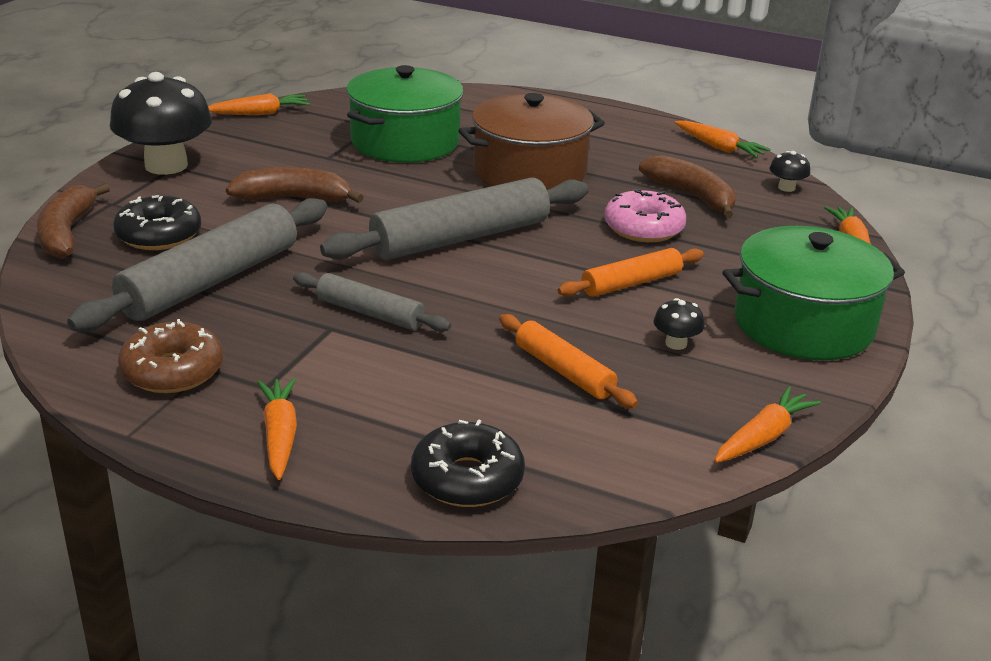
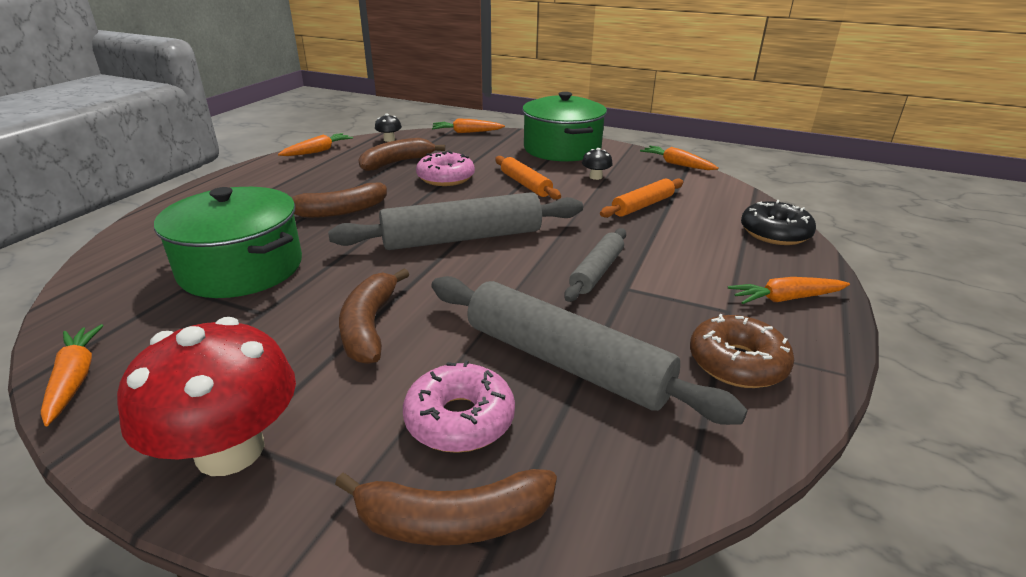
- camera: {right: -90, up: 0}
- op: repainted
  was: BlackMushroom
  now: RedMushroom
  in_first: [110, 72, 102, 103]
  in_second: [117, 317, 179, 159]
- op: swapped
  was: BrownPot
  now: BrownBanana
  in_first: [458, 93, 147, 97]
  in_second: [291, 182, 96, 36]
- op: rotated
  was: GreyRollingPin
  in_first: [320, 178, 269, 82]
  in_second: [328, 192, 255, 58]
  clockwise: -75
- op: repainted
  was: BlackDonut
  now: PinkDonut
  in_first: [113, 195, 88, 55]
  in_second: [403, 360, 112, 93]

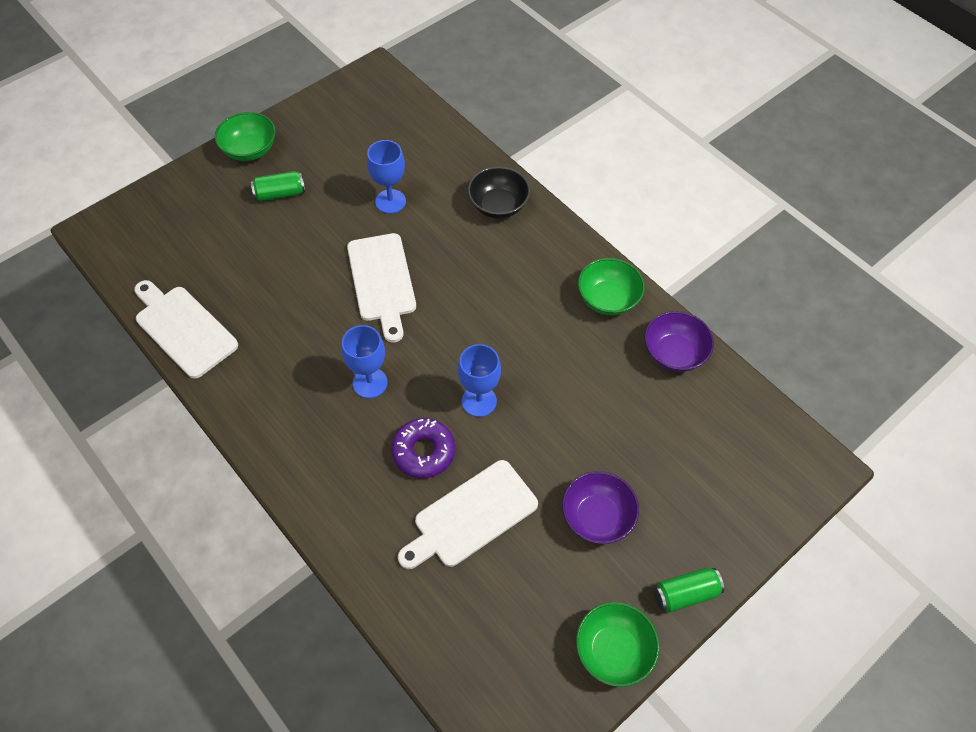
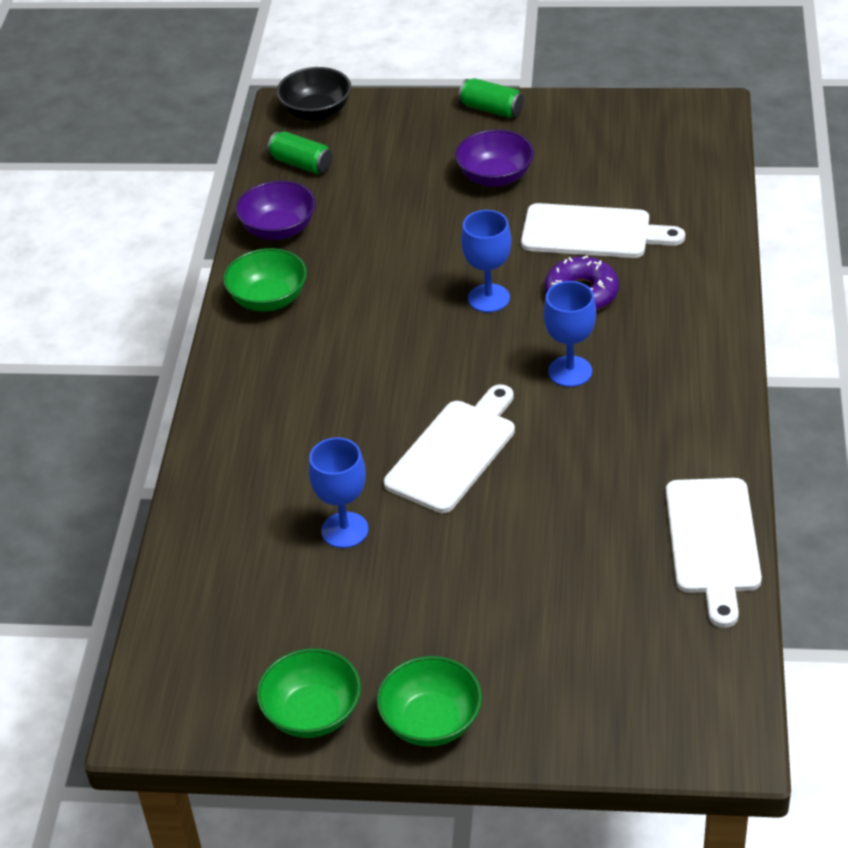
- camera: {right: -130, up: -15}
- op: shifted
  was: GreenBowl
  in_first: [576, 602, 83, 85]
  in_second: [257, 648, 104, 90]
- op: shifted
  was: GreenCan
  in_first: [251, 171, 54, 30]
  in_second: [267, 131, 66, 43]
- op: shifted
  was: BlackBowl
  in_first: [468, 166, 62, 53]
  in_second: [277, 67, 74, 54]

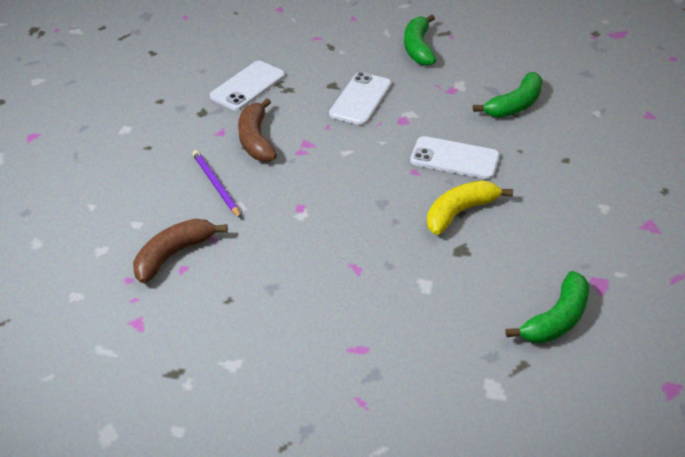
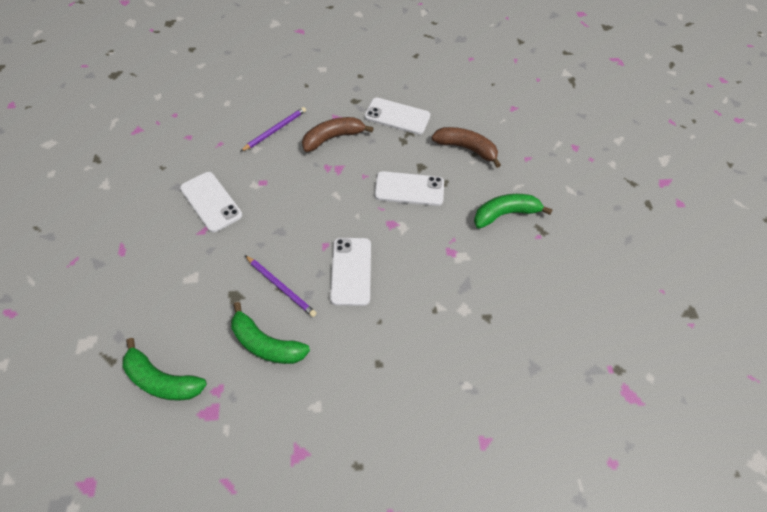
- camera: {right: 70, up: 15}
- op: new
  now: WhitePhone
  in_second: [180, 172, 62, 60]
- op: shifted
  was: GreenBanana
  in_first: [473, 72, 70, 46]
  in_second: [231, 302, 79, 62]
- op: swapped
  was: YellowBanana
  now: PurplePencil
  in_first: [427, 180, 86, 55]
  in_second: [245, 255, 72, 62]
- op: shifted
  was: BrownBanana
  in_first: [133, 219, 95, 64]
  in_second: [432, 127, 69, 41]

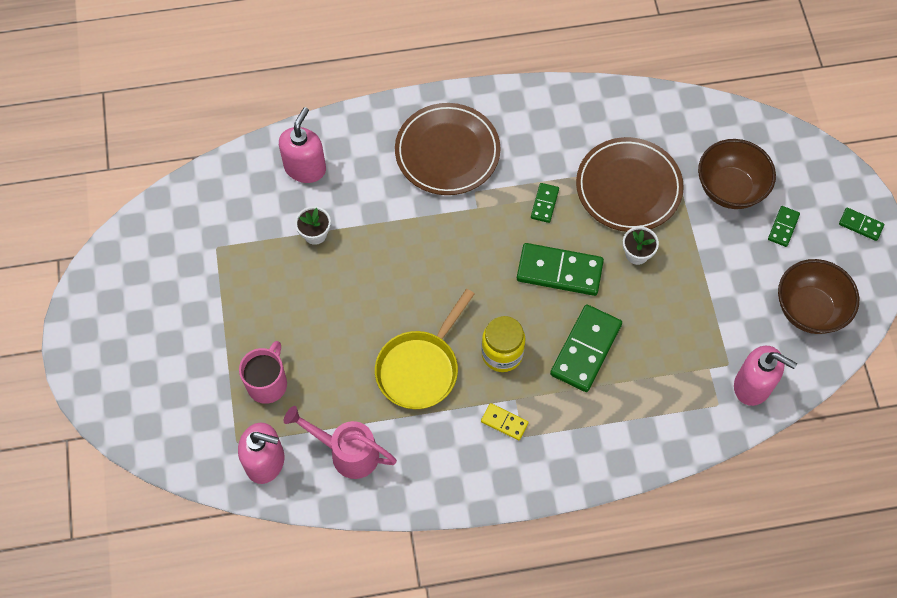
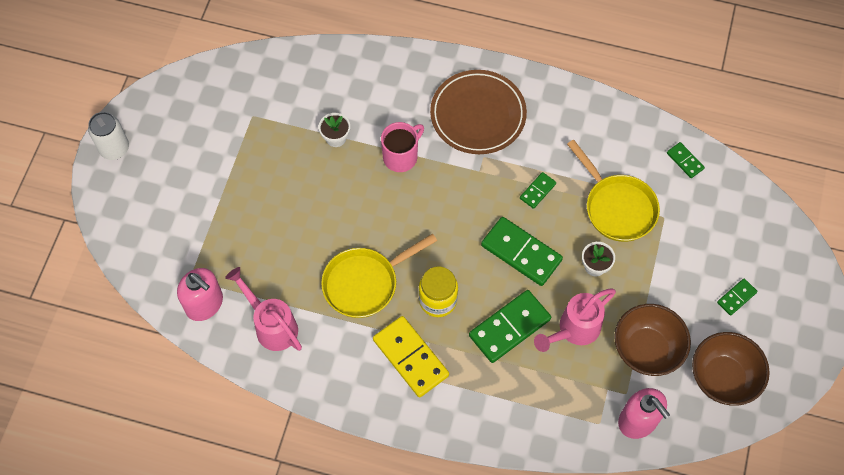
- camera: {right: 25, up: 0}
- op: new
  now: WhiteCan
  in_second: [88, 112, 41, 48]
- op: scaled
  was: YellowDomino
  in_first: [481, 403, 48, 37]
  in_second: [373, 316, 76, 82]
  ratio: 1.97
- op: shifted
  was: PinkMug
  in_first: [239, 341, 48, 63]
  in_second: [381, 122, 43, 50]
- op: new
  now: PinkWateringCan
  in_second: [534, 288, 82, 64]
- op: swapped
  was: BrownPlate
  now: YellowPan
  in_first: [576, 137, 108, 95]
  in_second: [567, 139, 93, 103]
- op: shifted
  was: BrownBowl
  in_first: [698, 139, 78, 70]
  in_second: [614, 304, 77, 72]
- op: shifted
  was: GreenDomino
  in_first: [839, 208, 45, 33]
  in_second: [667, 142, 38, 36]
- op: gone
  was: PinkSoapDispenser
  in_first: [279, 107, 47, 76]

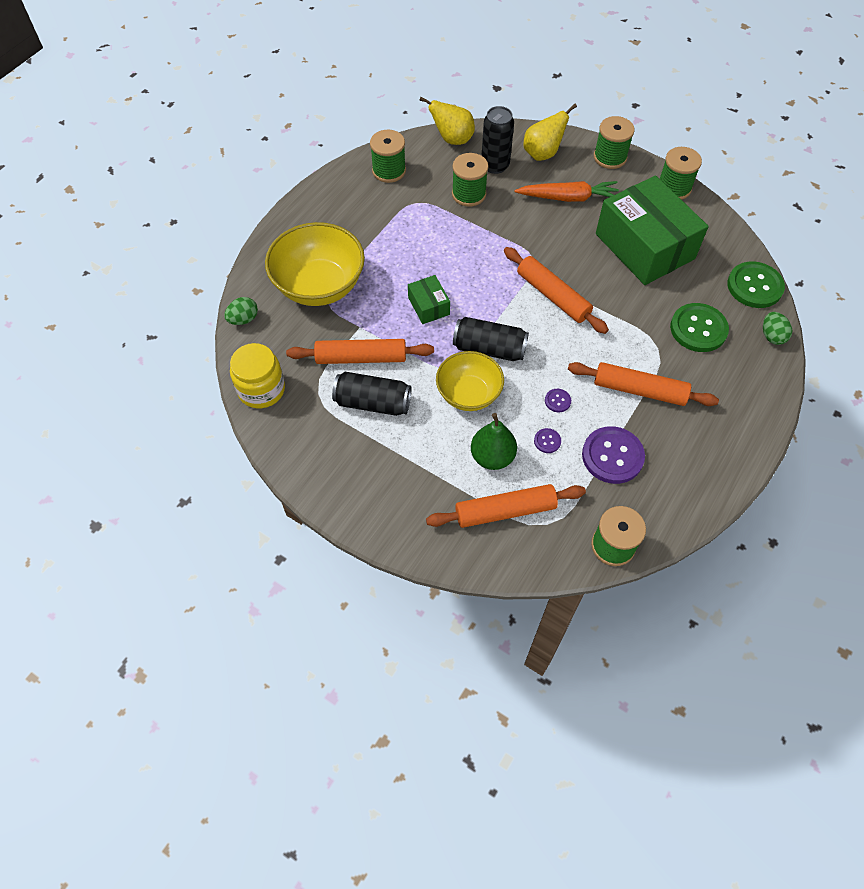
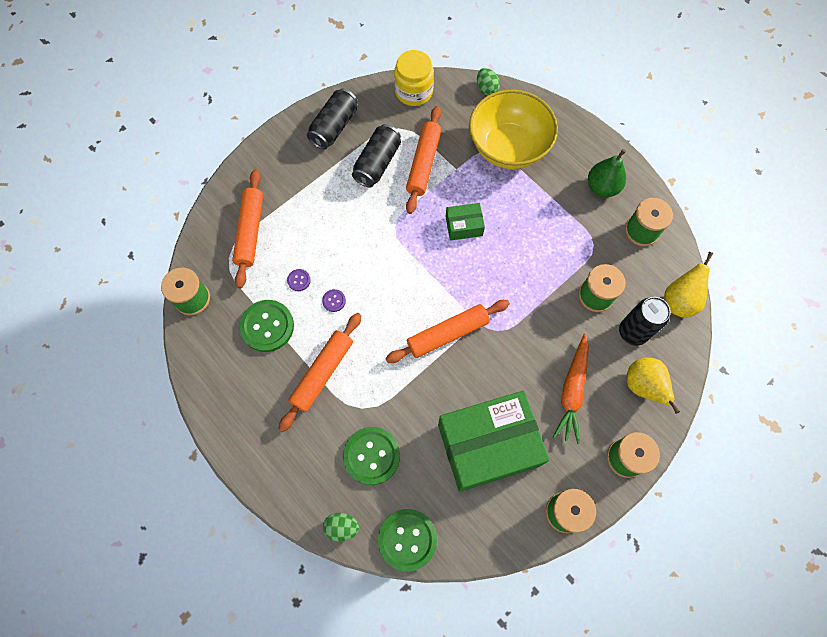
- camera: {right: 105, up: 10}
- op: repainted
  was: PurpleButton
  now: GreenButton
  in_first: [582, 426, 63, 58]
  in_second: [239, 300, 55, 52]
- op: shifted
  was: BlackCan
  in_first: [453, 317, 76, 44]
  in_second: [307, 89, 51, 61]
- op: shifted
  was: GreenPear
  in_first: [471, 413, 46, 57]
  in_second: [588, 149, 38, 48]
- op: gone
  was: YellowBowl
  in_first: [436, 351, 68, 60]

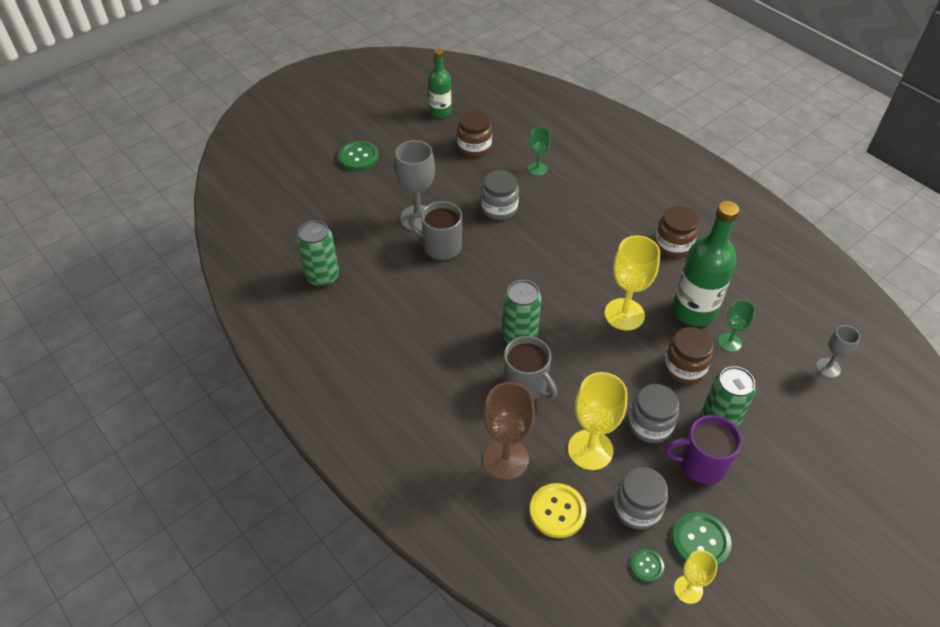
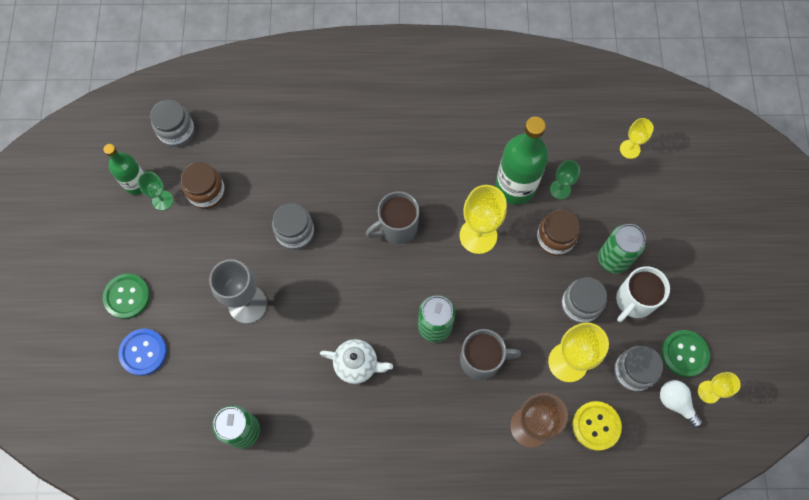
- camera: {right: -50, up: 20}
- op: new
  now: BlueButton
  in_second: [119, 329, 48, 47]
- op: shifted
  was: GreenGoblet
  in_first: [528, 127, 23, 49]
  in_second: [138, 172, 35, 39]
- op: new
  now: GreyJar
  in_second: [150, 100, 45, 47]
- op: new
  now: WhiteTeapot
  in_second: [320, 339, 73, 45]
- op: shifted
  was: GreyMug
  in_first: [409, 201, 53, 59]
  in_second: [365, 191, 54, 53]
- op: repainted
  was: PurpleMug
  now: WhiteMug
  in_first: [665, 415, 77, 69]
  in_second: [616, 266, 54, 56]
- op: repainted
  was: GreyGoblet
  now: YellowGoblet
  in_first: [816, 325, 44, 53]
  in_second: [620, 118, 34, 41]
- op: swapped
  was: GreenButton
  now: WhiteLightBulb
  in_first: [630, 549, 34, 33]
  in_second: [660, 380, 42, 48]
- op: gone
  was: BrownJar
  in_first: [655, 206, 43, 51]

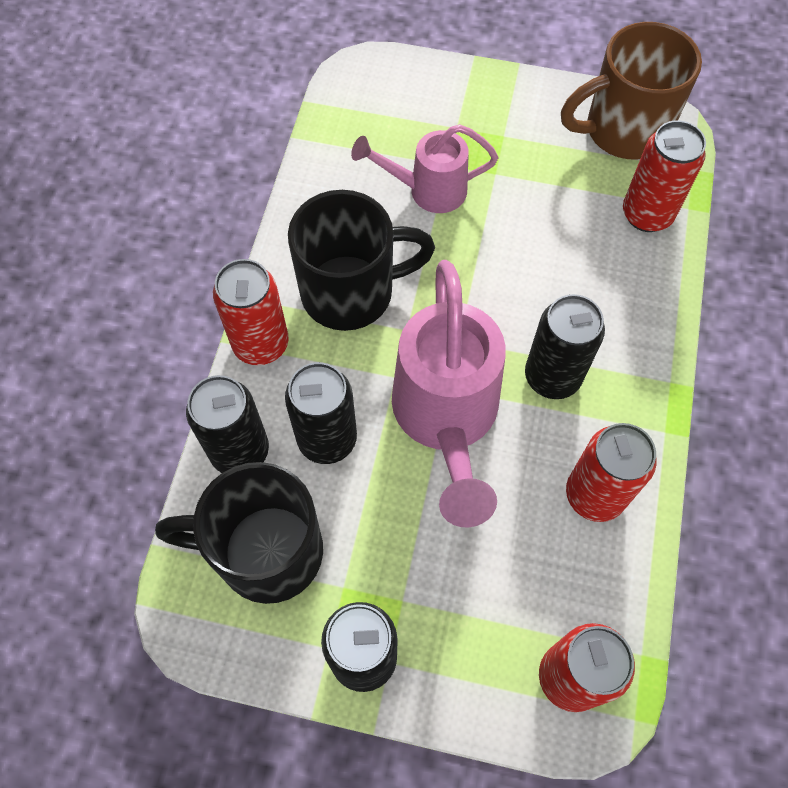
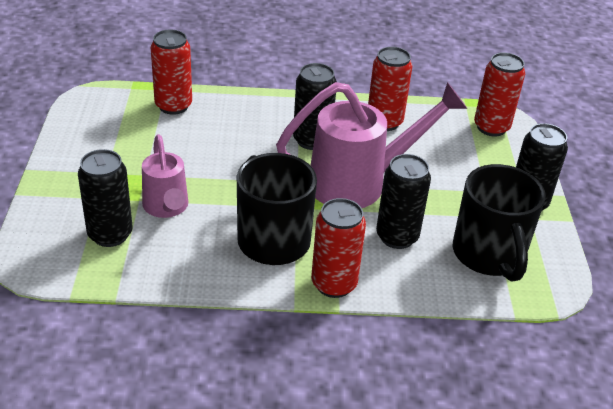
- camera: {right: -105, up: -25}
- op: shifted
  was: BlackCan
  in_first: [186, 375, 83, 98]
  in_second: [78, 149, 55, 98]
- op: gone
  was: BrownMug
  in_first: [561, 22, 141, 137]

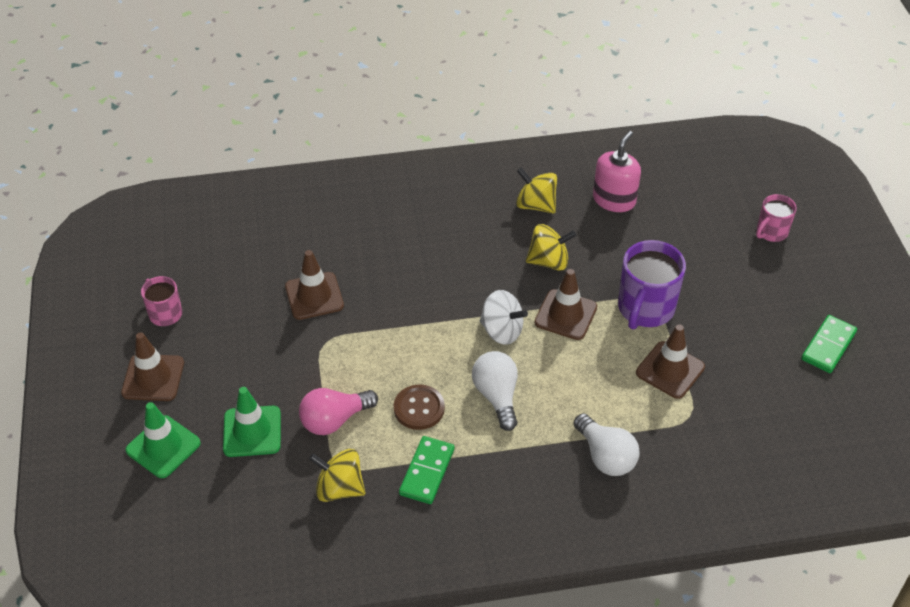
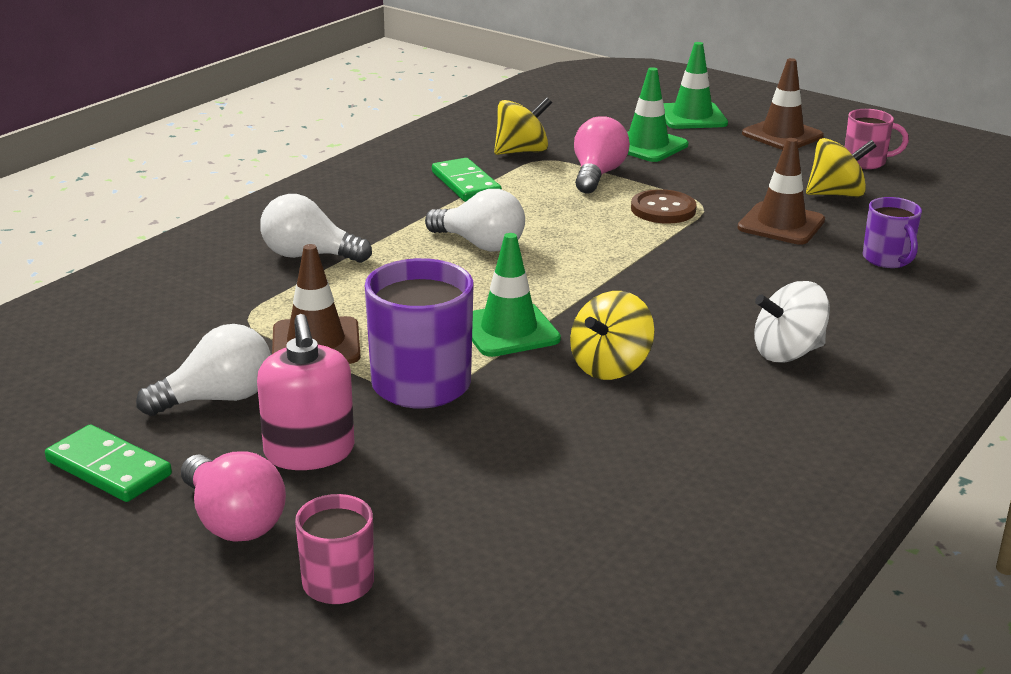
- camera: {right: 135, up: -20}
- op: rotated
  was: GreenDomino
  in_first: [801, 315, 56, 58]
  in_second: [45, 425, 127, 77]
  clockwise: -45
- op: new
  now: WhiteLightBulb
  in_second: [136, 324, 135, 92]
- op: new
  now: PinkLightBulb
  in_second: [181, 452, 105, 90]
- op: shifted
  was: PinkSoapDispenser
  in_first: [593, 131, 48, 81]
  in_second: [257, 314, 98, 156]
- op: repainted
  was: BrownTrafficCone
  now: GreenTrafficCone
  in_first: [535, 269, 62, 71]
  in_second: [472, 233, 89, 124]
- op: shifted
  was: BrownButton
  in_first: [394, 384, 51, 46]
  in_second: [631, 189, 66, 34]
- op: shifted
  was: WhiteSpinningTop
  in_first: [480, 290, 48, 55]
  in_second: [754, 281, 76, 81]
- op: shifted
  was: YellowSpinningTop
  in_first: [516, 167, 41, 47]
  in_second: [806, 138, 71, 59]
- op: new
  now: PurpleMug
  in_second: [862, 197, 60, 71]

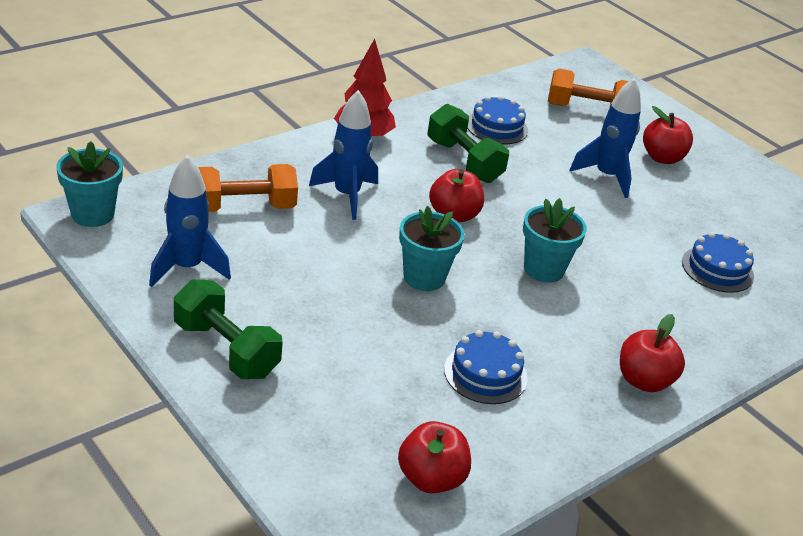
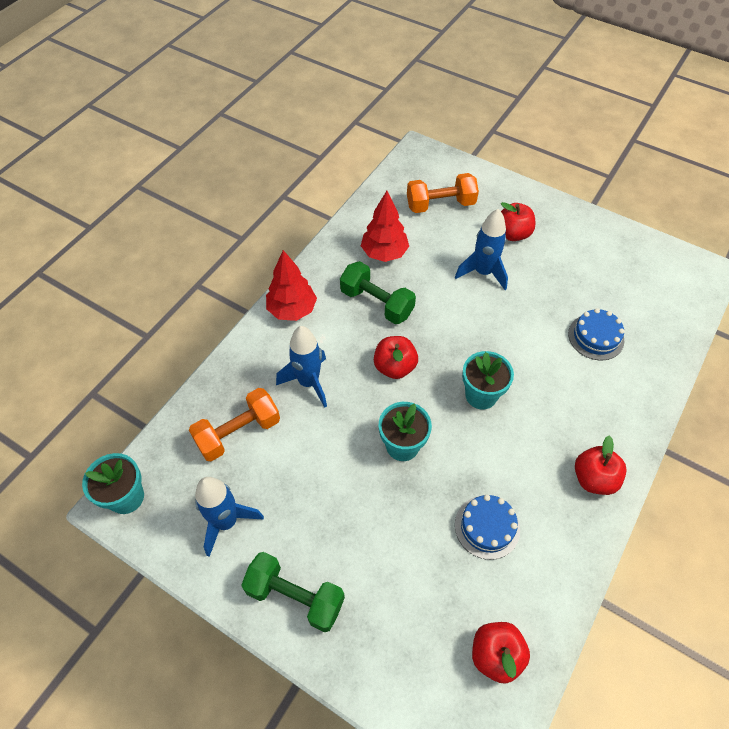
- camera: {right: -15, up: 20}
- op: swapped
  was: BlueCake
  now: RedTree
  in_first: [467, 96, 61, 48]
  in_second: [361, 191, 48, 71]

